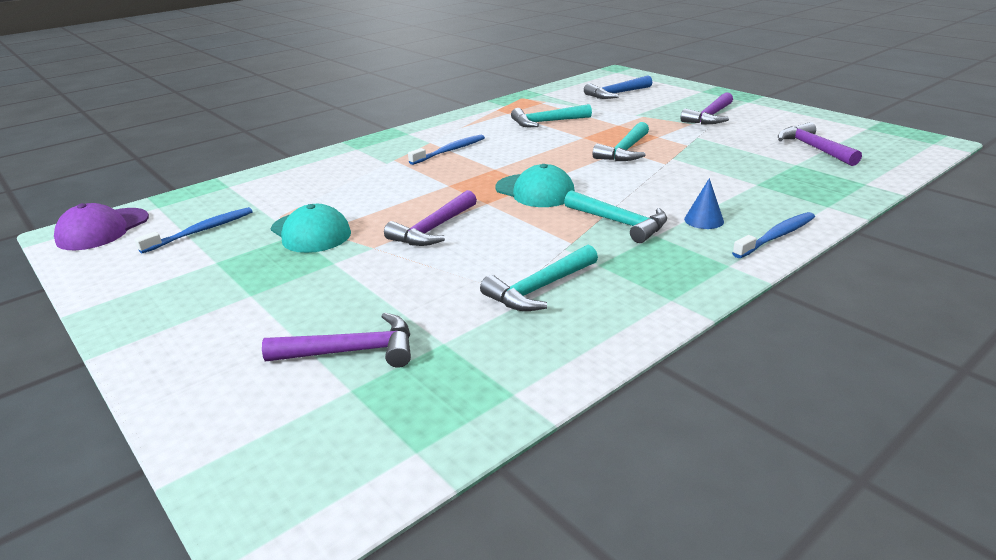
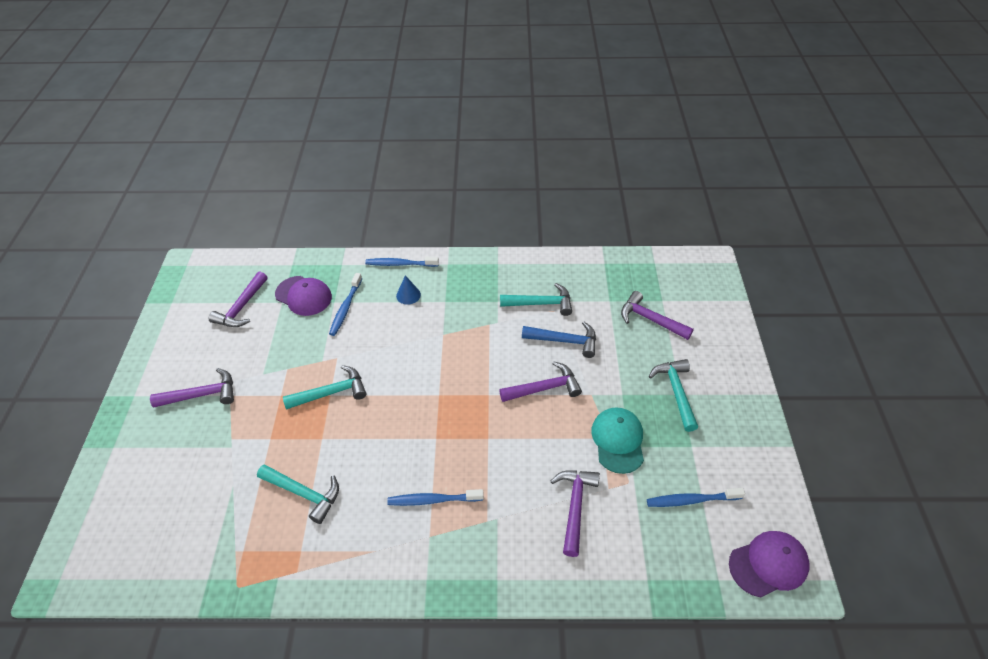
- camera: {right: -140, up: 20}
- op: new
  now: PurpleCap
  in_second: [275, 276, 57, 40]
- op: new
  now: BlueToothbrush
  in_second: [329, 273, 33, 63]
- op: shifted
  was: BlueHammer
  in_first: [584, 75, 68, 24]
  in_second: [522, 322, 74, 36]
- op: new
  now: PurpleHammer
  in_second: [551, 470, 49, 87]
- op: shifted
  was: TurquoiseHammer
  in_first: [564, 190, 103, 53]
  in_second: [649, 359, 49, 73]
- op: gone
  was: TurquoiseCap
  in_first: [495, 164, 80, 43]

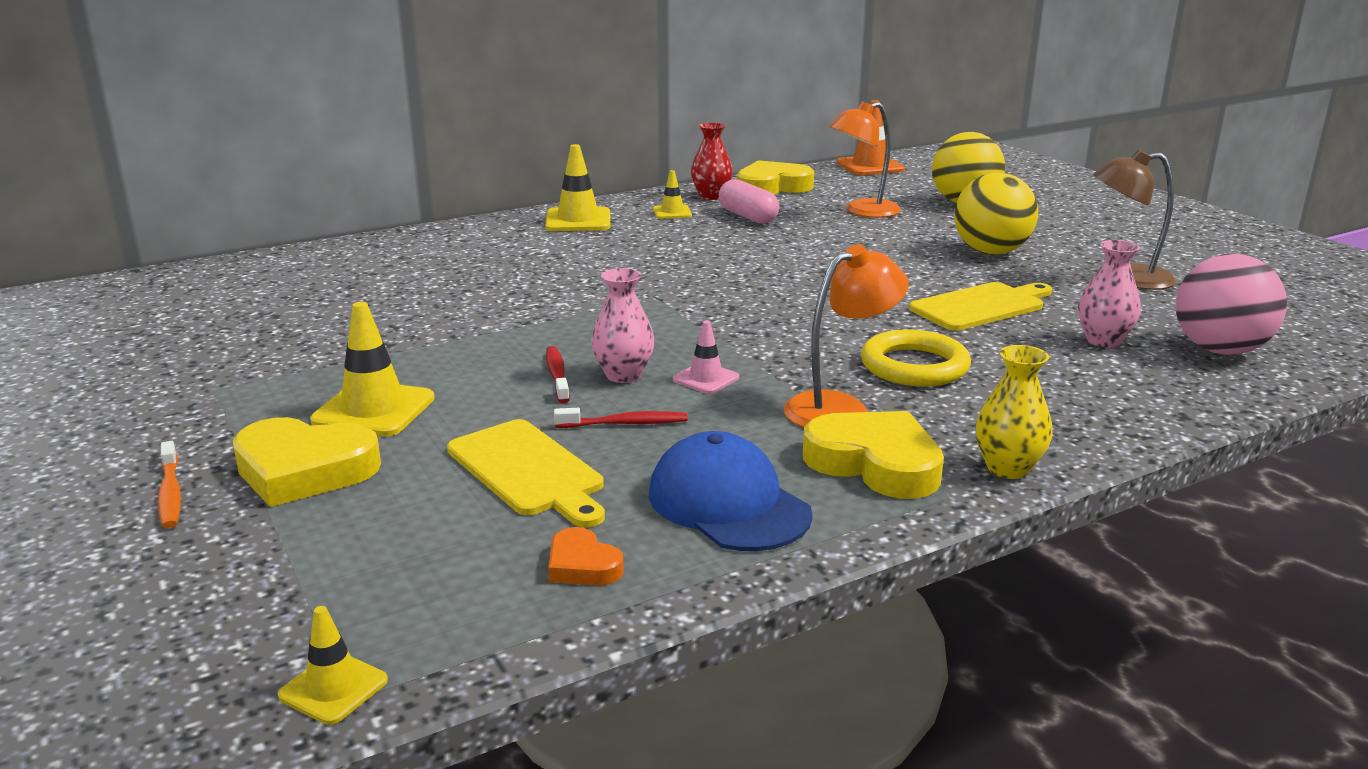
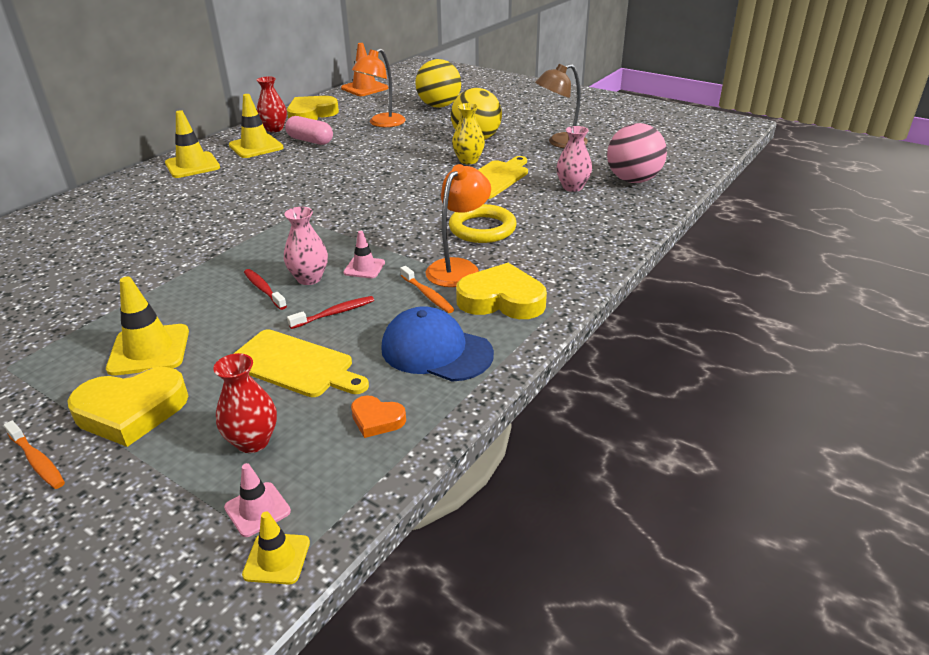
- camera: {right: -25, up: 10}
- op: new
  now: RedVase
  in_second: [213, 353, 64, 100]
- op: new
  now: PinkTrafficCone
  in_second: [224, 463, 67, 74]
- op: scaled
  was: YellowTrafficCone
  in_first: [653, 170, 39, 49]
  in_second: [229, 94, 55, 64]
  ratio: 1.75
- op: new
  now: OrangeToothbrush
  in_second: [400, 266, 55, 47]
- op: shifted
  was: YellowVase
  in_first: [975, 345, 78, 134]
  in_second: [452, 103, 33, 61]

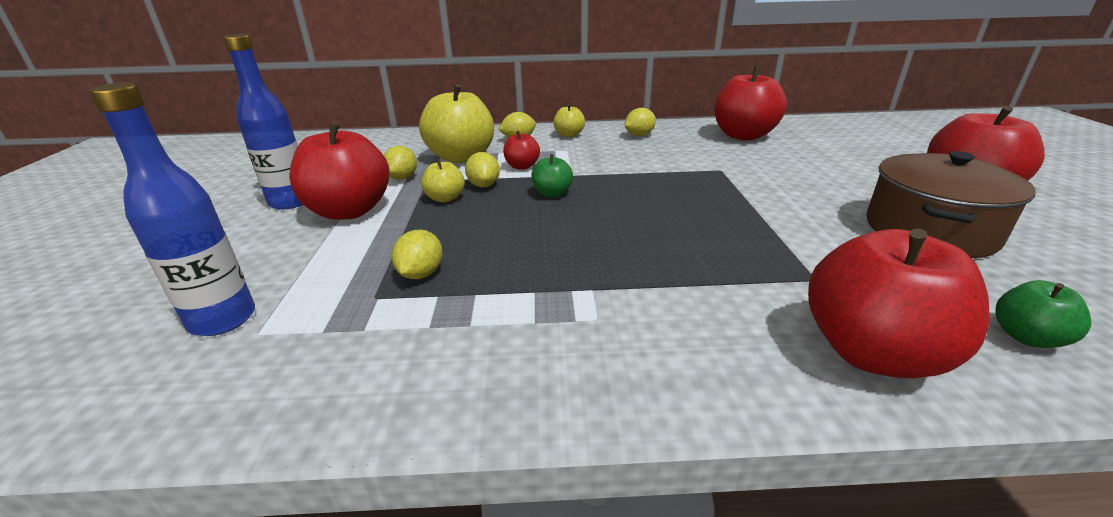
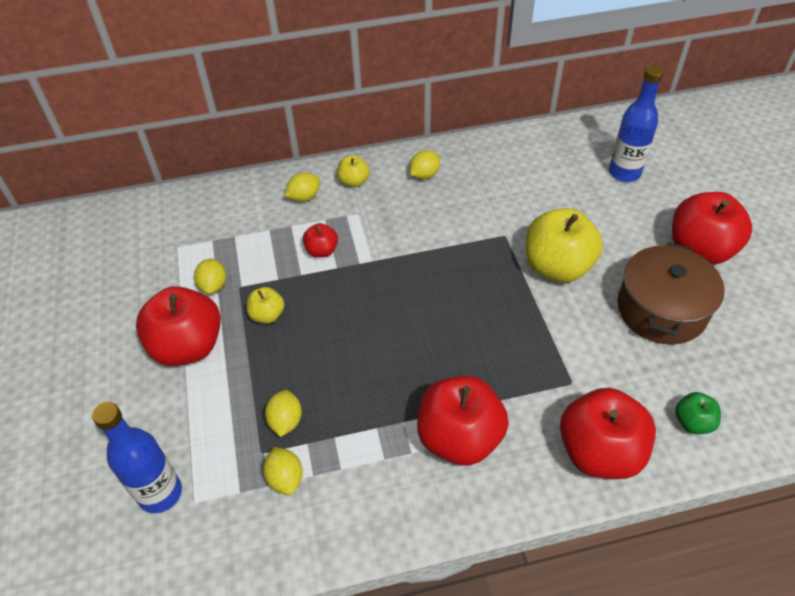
- camera: {right: -10, up: 20}
- op: shifted
  was: YellowLemon
  in_first: [465, 152, 35, 35]
  in_second: [263, 447, 40, 48]
- op: shifted
  was: RedApple
  in_first: [714, 66, 73, 74]
  in_second: [417, 376, 92, 90]
- op: shifted
  was: YellowApple
  in_first: [419, 84, 75, 79]
  in_second: [526, 208, 77, 74]
- op: shifted
  was: BlueBottle
  in_first: [223, 34, 80, 176]
  in_second: [609, 65, 55, 117]
- op: gone
  was: GreenApple
  in_first: [532, 154, 41, 44]

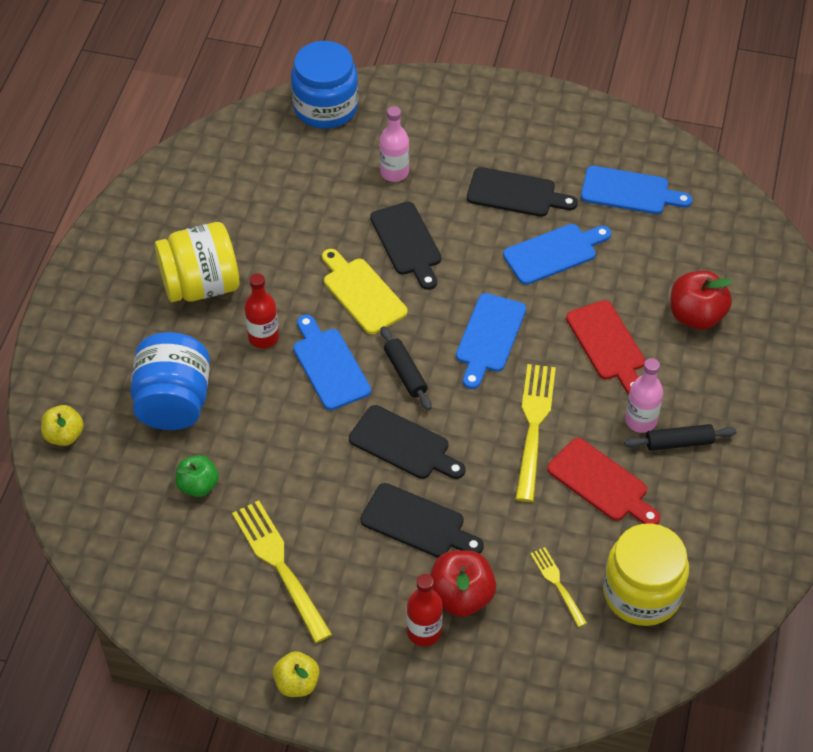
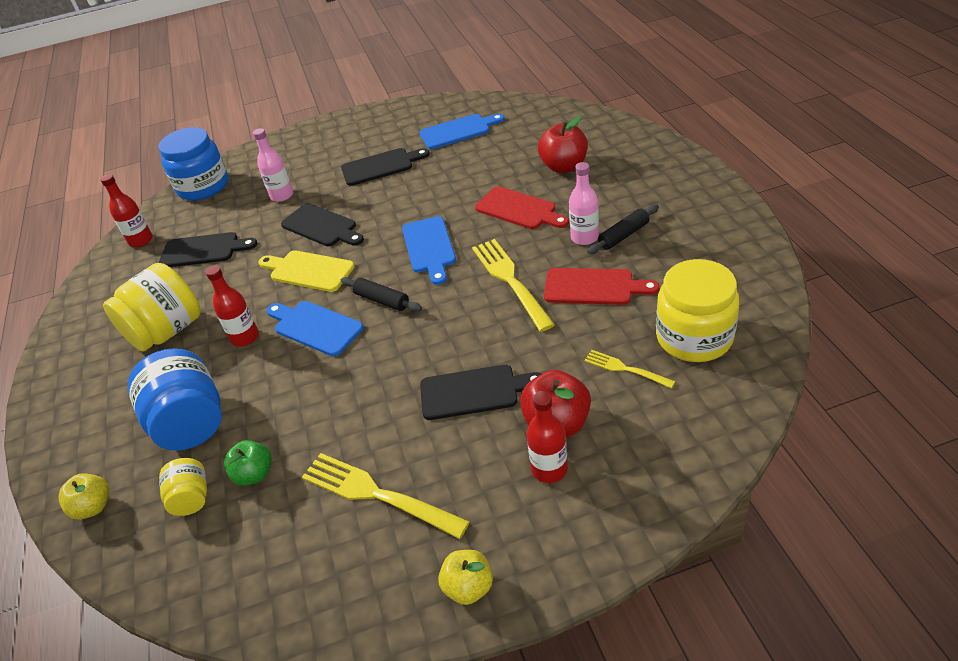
- camera: {right: -25, up: -10}
- op: new
  now: RedBottle
  in_second: [100, 174, 53, 73]
- op: shifted
  was: BlackCuttingBoard
  in_first: [349, 405, 117, 74]
  in_second: [159, 232, 98, 35]
- op: new
  now: YellowJar
  in_second: [159, 458, 48, 58]
- op: gone
  was: BlueCuttingBoard
  in_first: [503, 224, 108, 61]

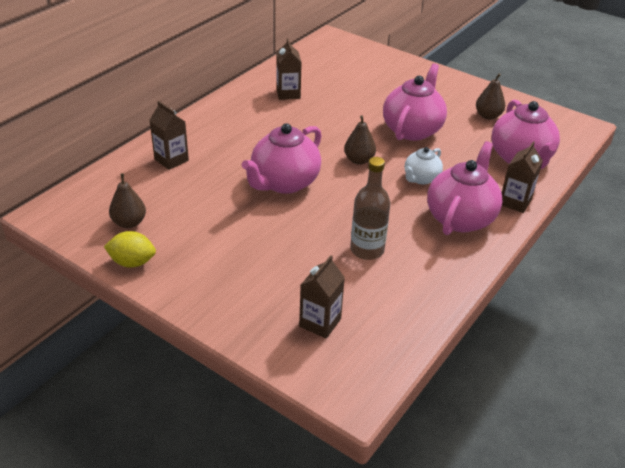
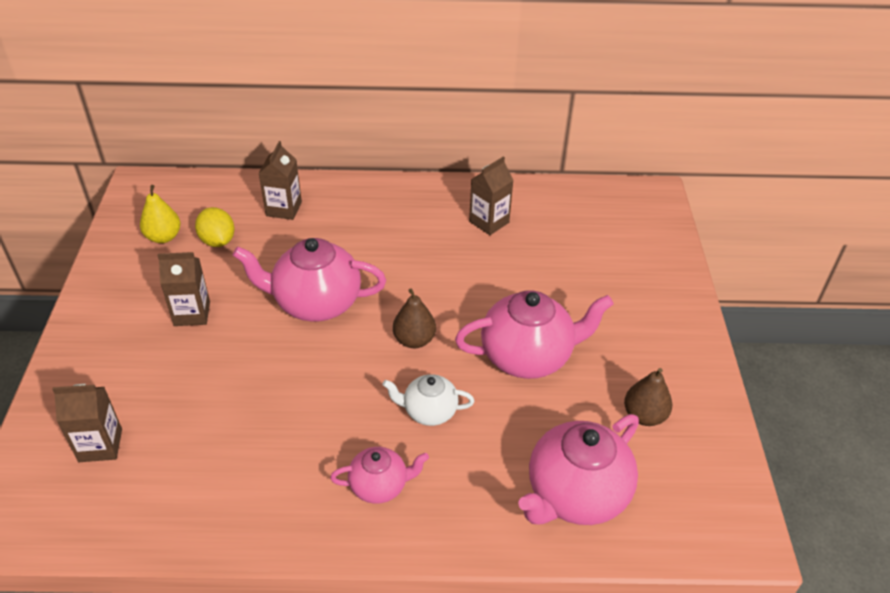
- camera: {right: 55, up: 5}
- op: repainted
  was: BrownPear
  now: YellowPear
  in_first: [109, 173, 37, 55]
  in_second: [140, 185, 41, 58]
- op: shifted
  was: BrownCarton
  in_first: [502, 141, 41, 72]
  in_second: [157, 252, 53, 74]
- op: shifted
  was: YellowLemon
  in_first: [104, 231, 52, 37]
  in_second: [195, 207, 39, 40]
- op: scaled
  was: PinkTeapot
  in_first: [427, 141, 76, 94]
  in_second: [330, 447, 99, 57]
  ratio: 0.55
- op: gone
  was: BrownBottle
  in_first: [350, 157, 40, 103]

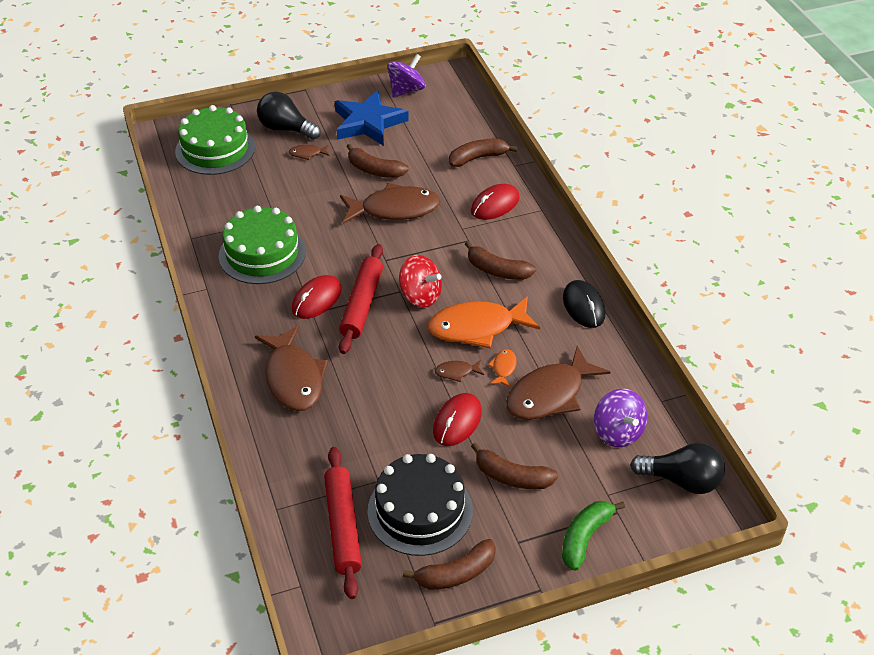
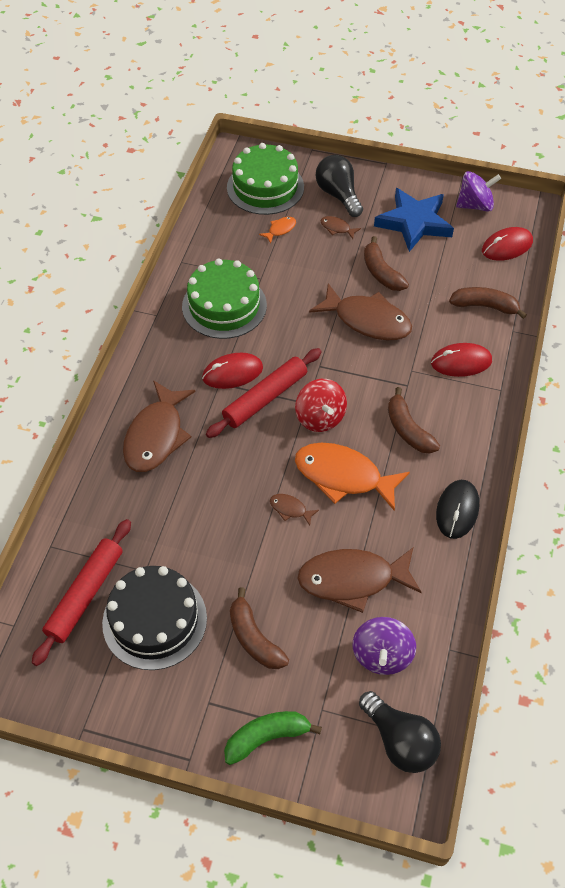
- camera: {right: 35, up: 10}
- op: shifted
  was: OrangeFish
  in_first: [488, 349, 29, 38]
  in_second: [259, 217, 37, 26]
- op: shifted
  was: RedMouse
  in_first: [433, 393, 49, 53]
  in_second: [482, 227, 51, 34]
- op: gone
  was: BrownBanana
  in_first: [403, 539, 93, 51]

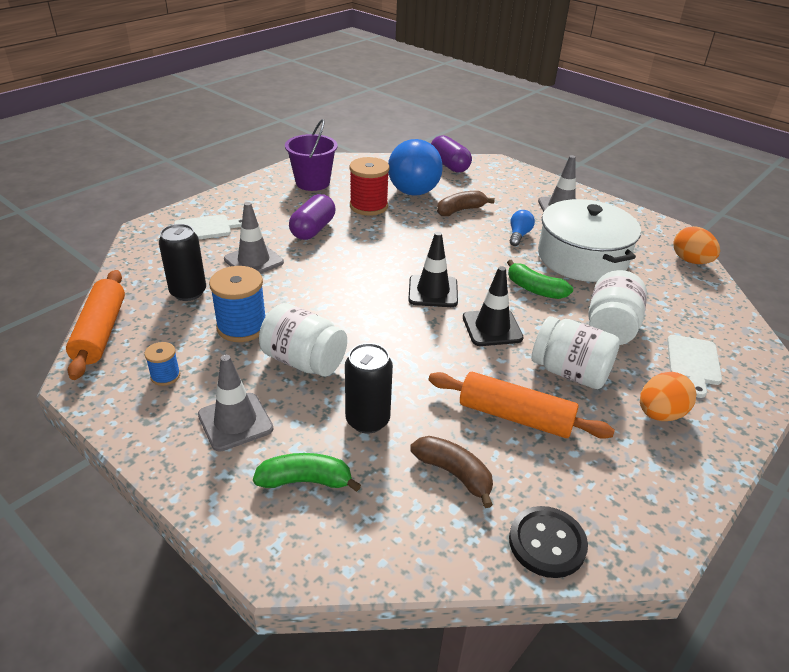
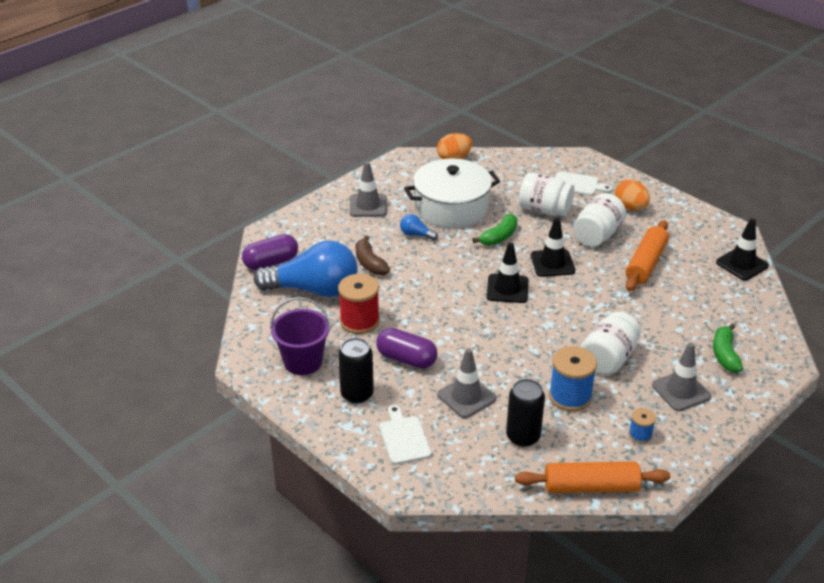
- camera: {right: -85, up: 0}
- op: shifted
  was: BlackCan
  in_first: [345, 343, 48, 90]
  in_second: [338, 338, 36, 66]
- op: swapped
  was: BlackButton
  now: BlackTrafficCone
  in_first: [509, 506, 79, 72]
  in_second: [716, 218, 53, 62]
- op: gone
  was: BrownBanana
  in_first: [410, 436, 83, 72]

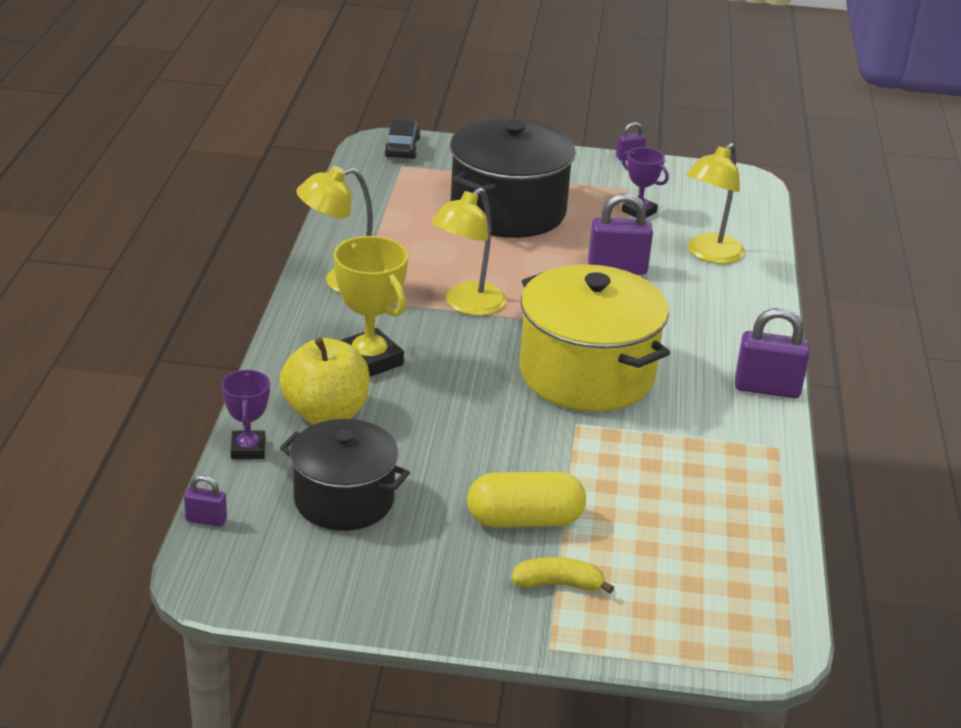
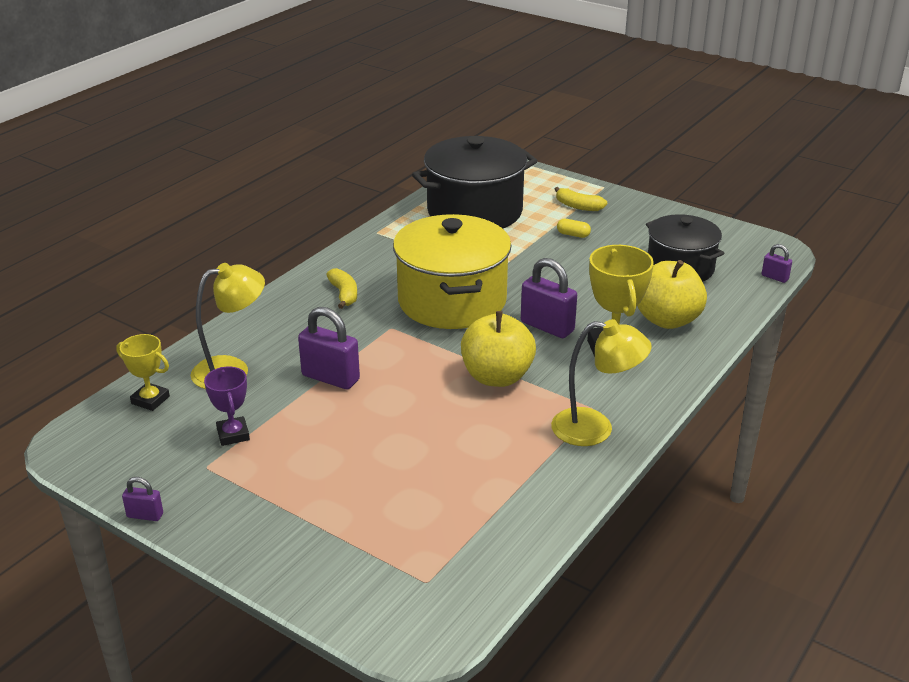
- camera: {right: -150, up: 0}
- op: new
  now: YellowTrophy
  in_second: [116, 334, 54, 77]
- op: new
  now: YellowBanana
  in_second: [326, 268, 31, 41]
- op: shifted
  was: BlackPot
  in_first: [450, 118, 126, 120]
  in_second: [412, 136, 125, 93]
- op: swapped
  was: YellowLamp
  now: YellowApple
  in_first: [431, 188, 75, 128]
  in_second: [461, 311, 75, 76]
- op: shifted
  was: PurplePadlock
  in_first: [735, 308, 75, 90]
  in_second: [521, 258, 56, 80]
- op: scaled
  was: YellowCapsule
  in_first: [467, 472, 119, 55]
  in_second: [557, 219, 34, 19]
  ratio: 0.46
- op: gone
  was: PurpleTrophy
  in_first: [221, 370, 49, 89]
- op: gone
  was: BlackCar
  in_first: [384, 120, 37, 39]

